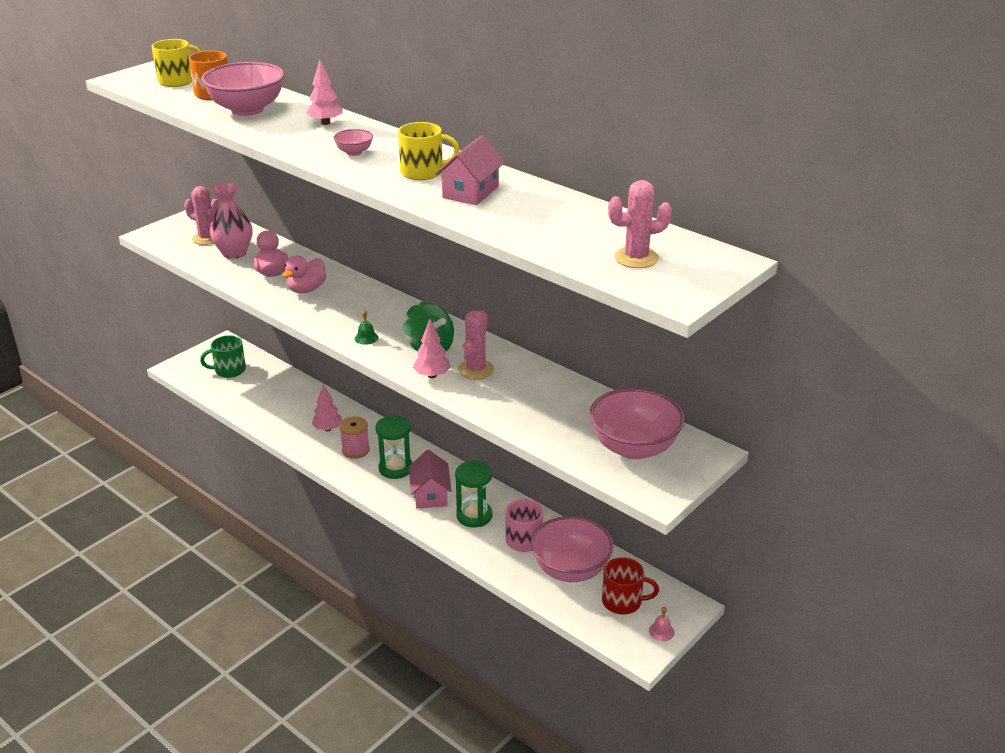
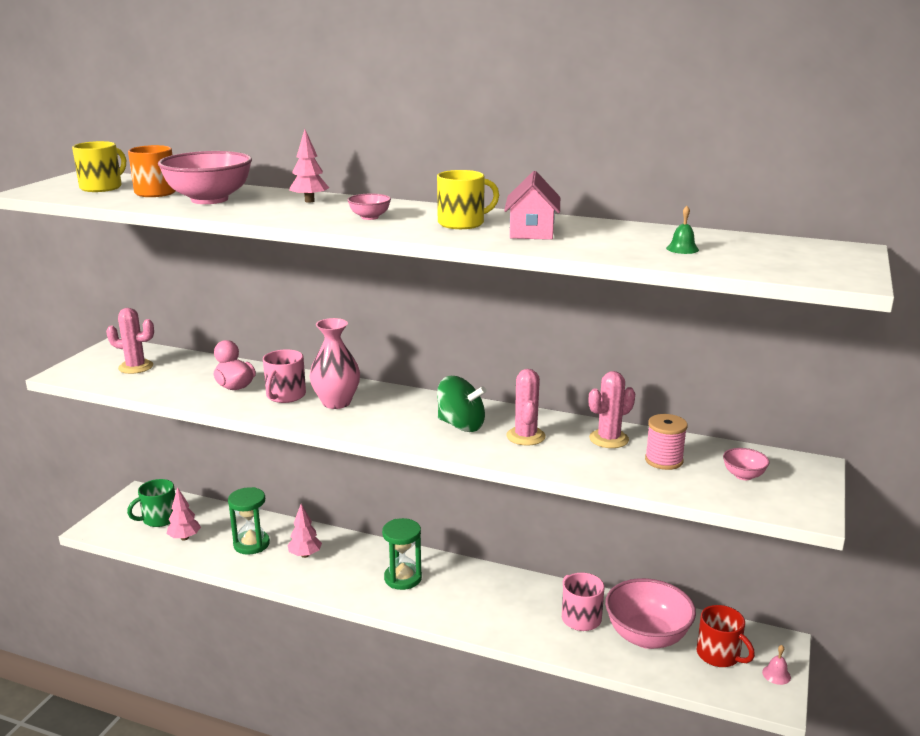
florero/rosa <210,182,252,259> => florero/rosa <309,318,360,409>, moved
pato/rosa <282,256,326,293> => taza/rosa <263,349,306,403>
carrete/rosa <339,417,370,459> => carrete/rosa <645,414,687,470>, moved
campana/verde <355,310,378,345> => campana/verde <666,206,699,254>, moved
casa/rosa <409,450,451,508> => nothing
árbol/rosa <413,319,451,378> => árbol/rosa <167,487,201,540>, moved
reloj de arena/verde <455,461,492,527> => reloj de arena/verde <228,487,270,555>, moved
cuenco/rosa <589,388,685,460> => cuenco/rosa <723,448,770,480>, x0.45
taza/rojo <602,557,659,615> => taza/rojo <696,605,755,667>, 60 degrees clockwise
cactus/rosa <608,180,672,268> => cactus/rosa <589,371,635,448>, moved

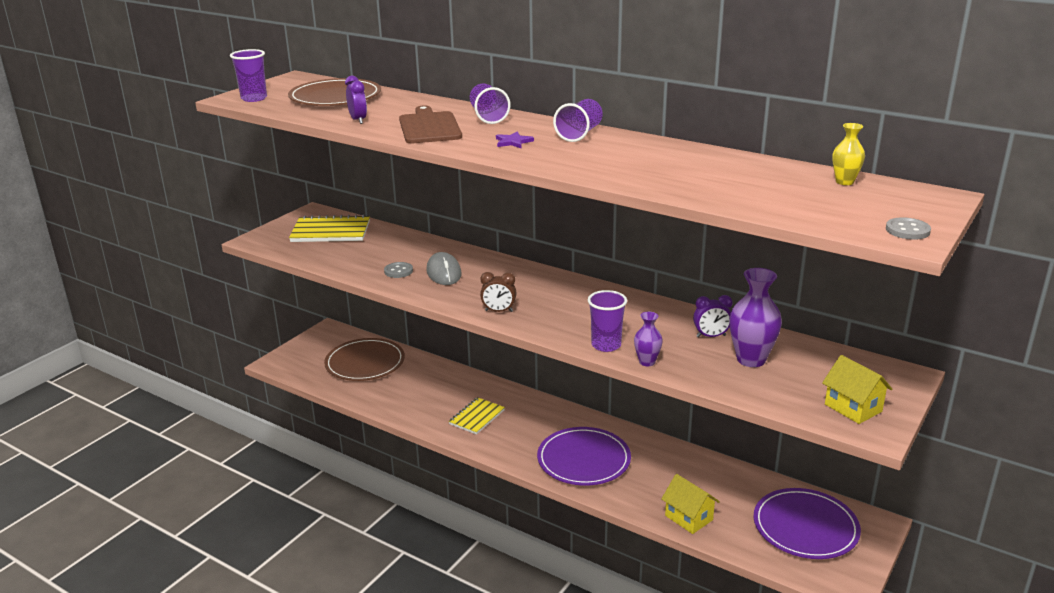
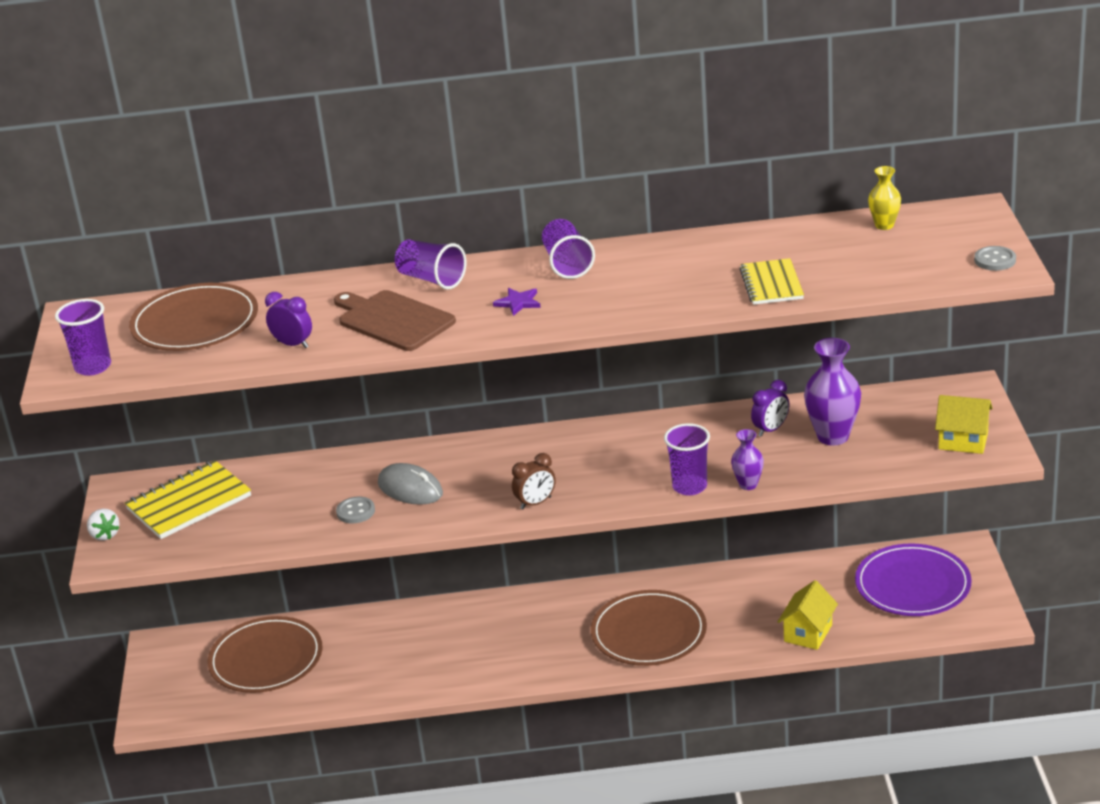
cuaderno/amarillo <448,397,505,435> => cuaderno/amarillo <740,258,804,305>, moved
plato/morado <537,427,631,486> => plato/marrón <591,590,707,666>
casa/amarillo <661,474,720,534> => casa/amarillo <778,580,838,650>, 75 degrees counterclockwise
nothing => fresa/blanco <87,509,119,541>

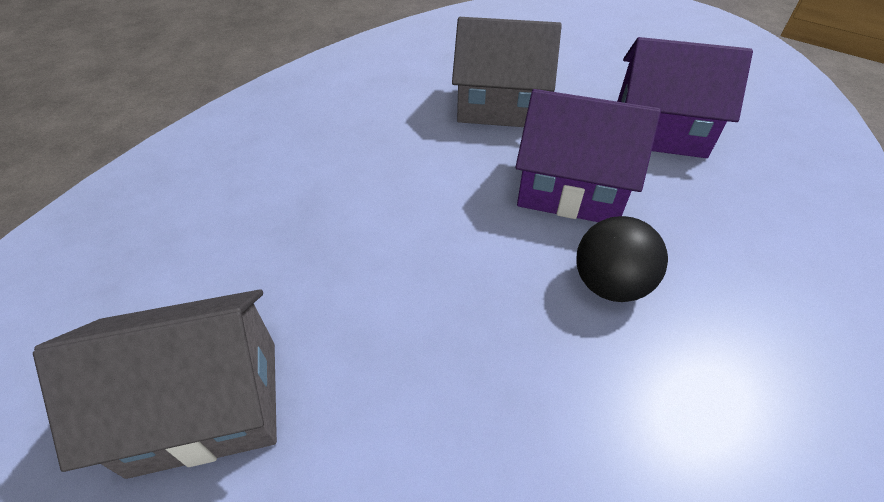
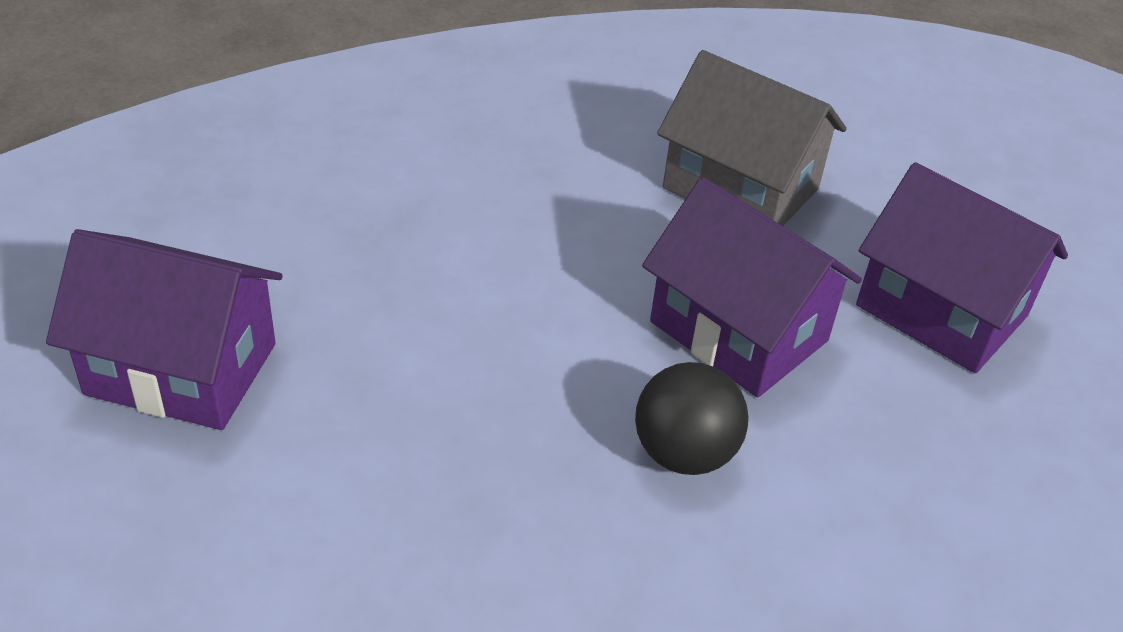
casa/gris <33,289,277,479> => casa/morado <46,229,283,430>

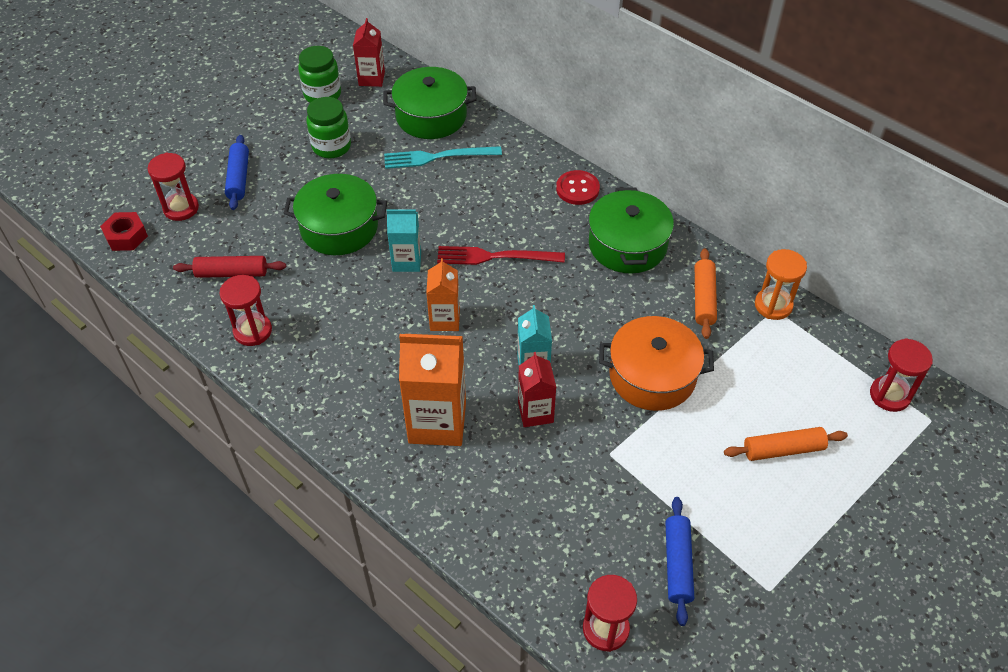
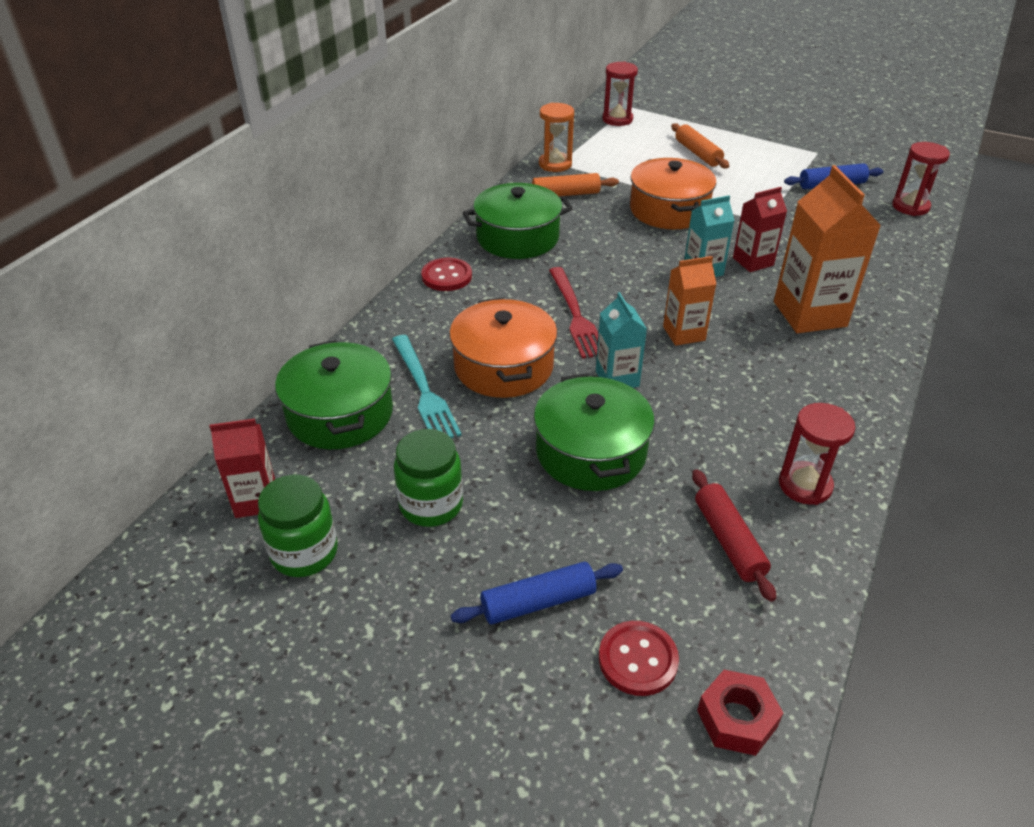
reloj de arena/rojo <148,153,199,221> => botón/rojo <599,621,679,696>
nothing => olla/naranja <449,298,557,398>

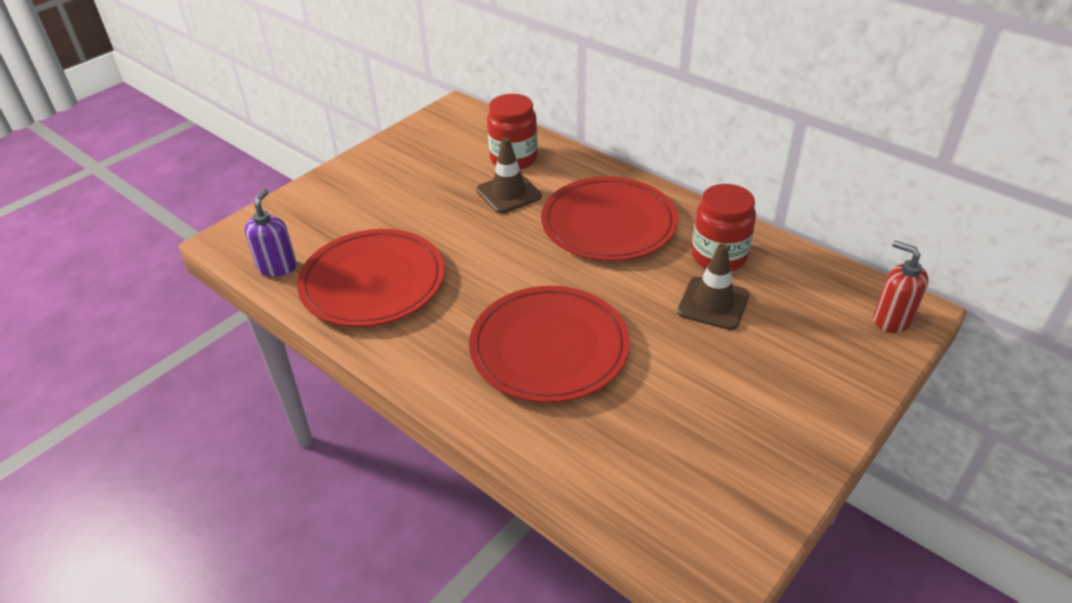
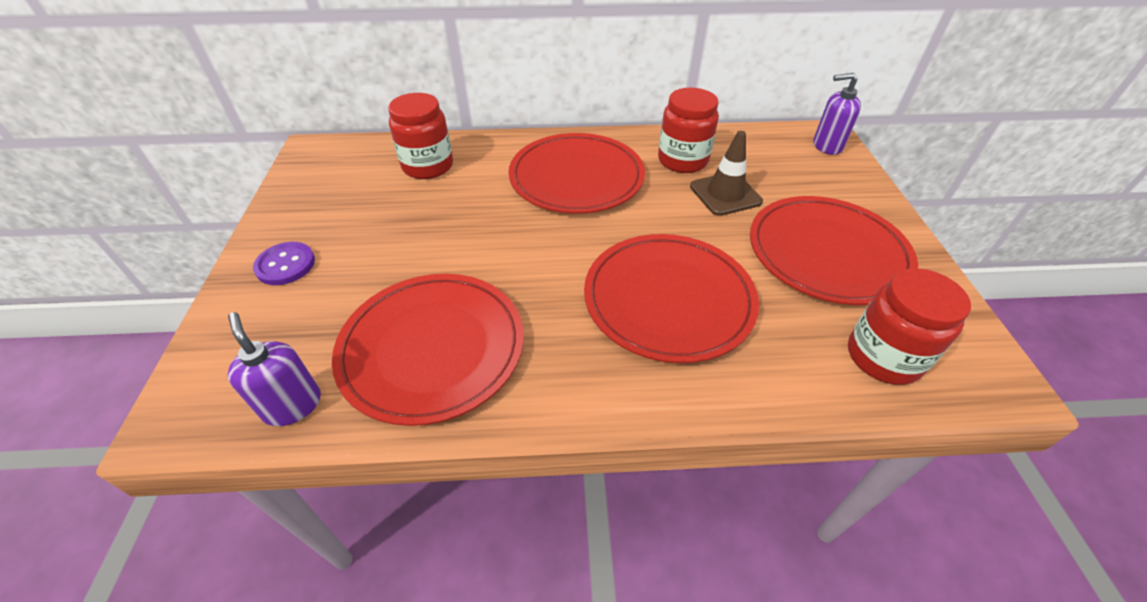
cono de tráfico/marrón <476,137,542,214> => nothing
dispensador de jabón/rojo <874,240,929,333> => dispensador de jabón/morado <813,73,861,155>
nothing => botón/morado <253,242,315,285>
nothing => plato/rojo <750,196,918,305>
nothing => tarro/rojo <848,268,971,385>

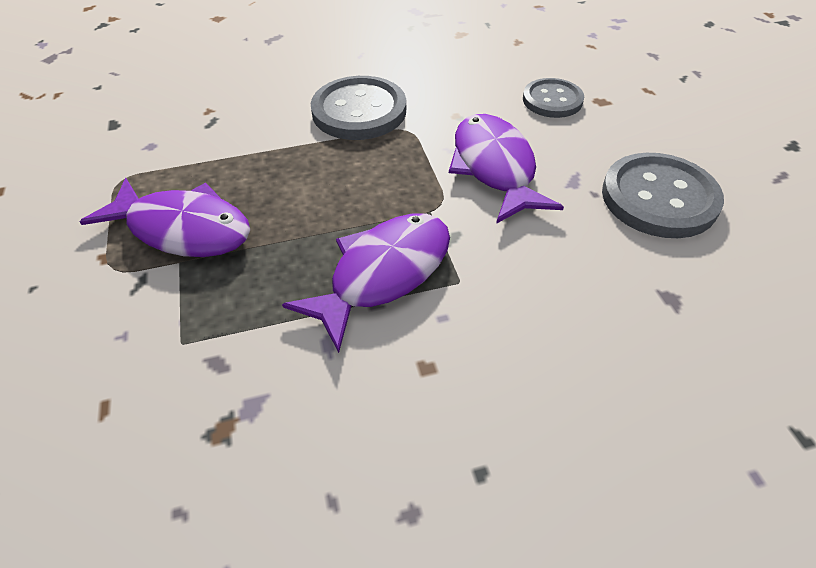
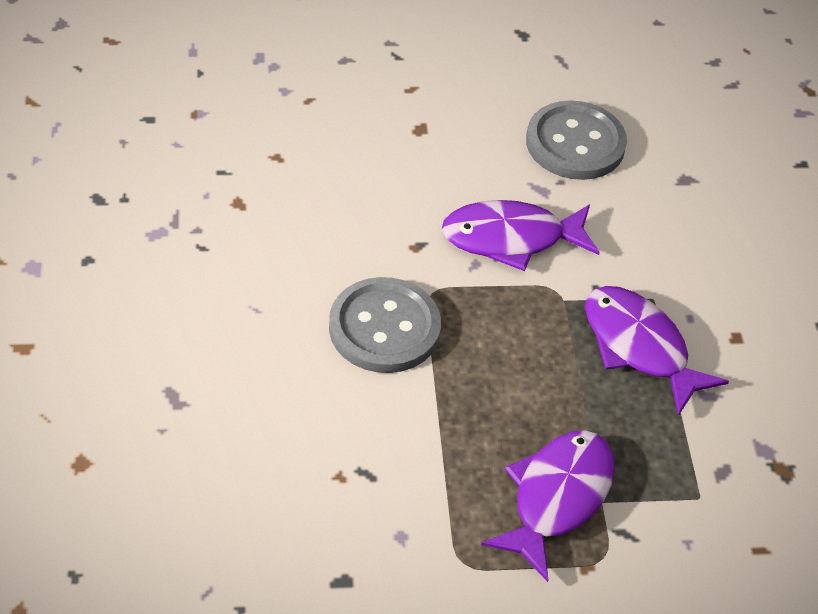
botón/gris <523,78,584,118> => nothing

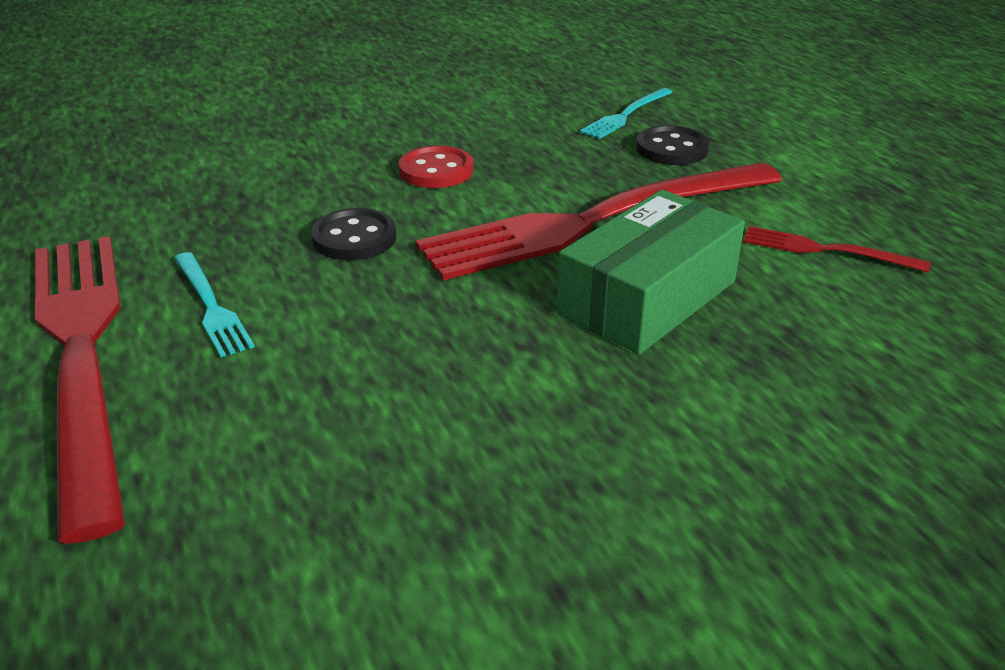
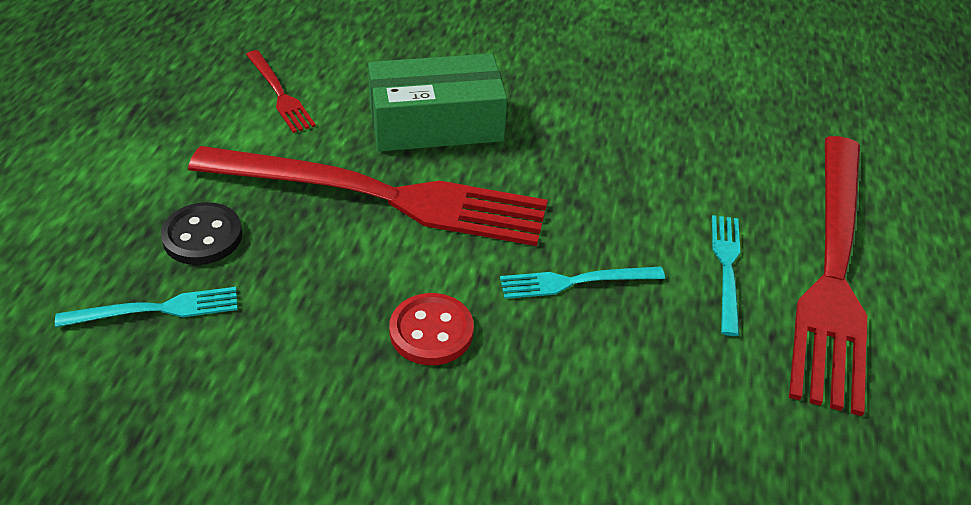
botón/negro <311,208,397,260> => tenedor/turquesa <500,267,665,299>

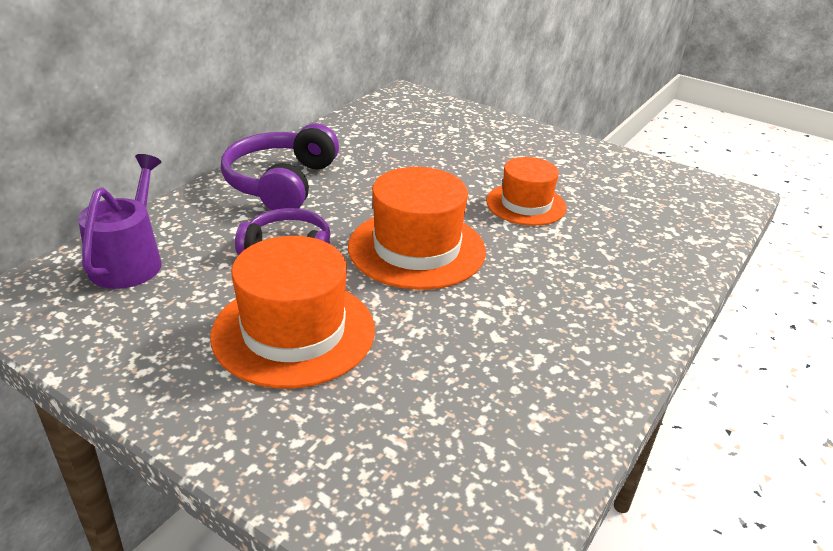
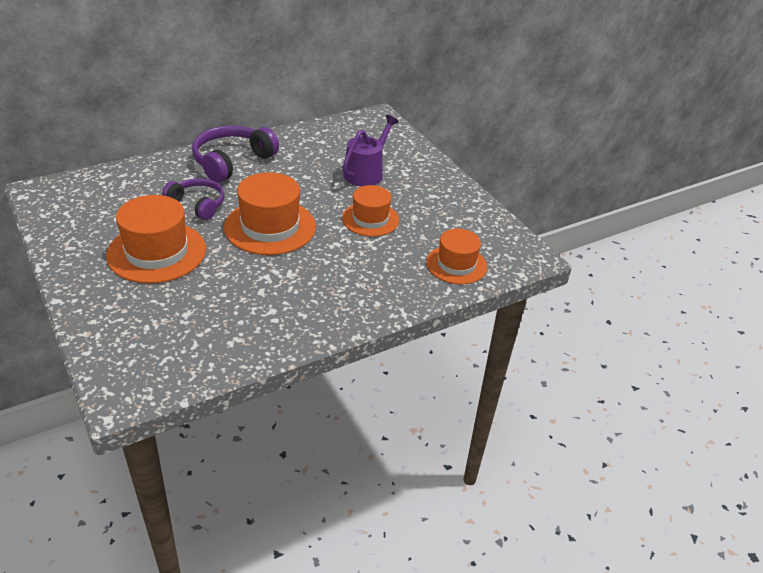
regadera/morado <78,154,162,289> => regadera/morado <342,115,399,186>, moved
nothing => sombrero/naranja <426,229,487,284>

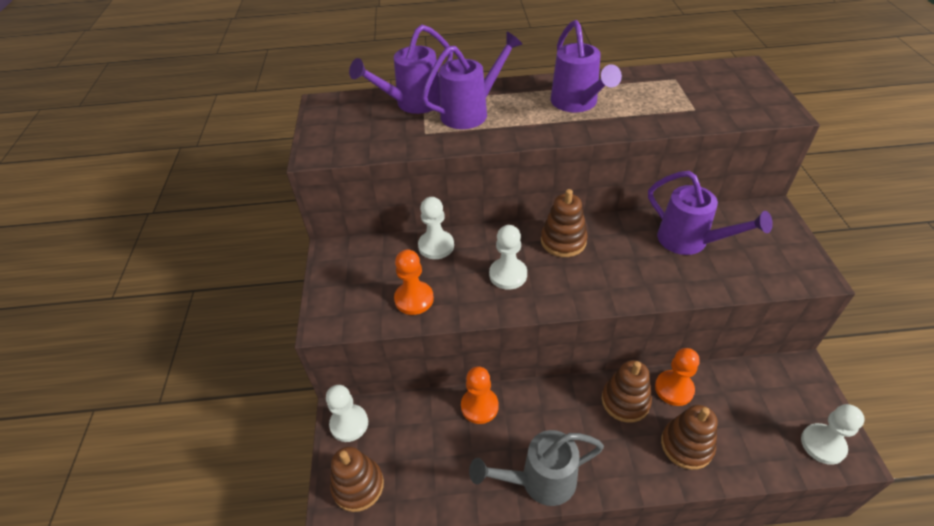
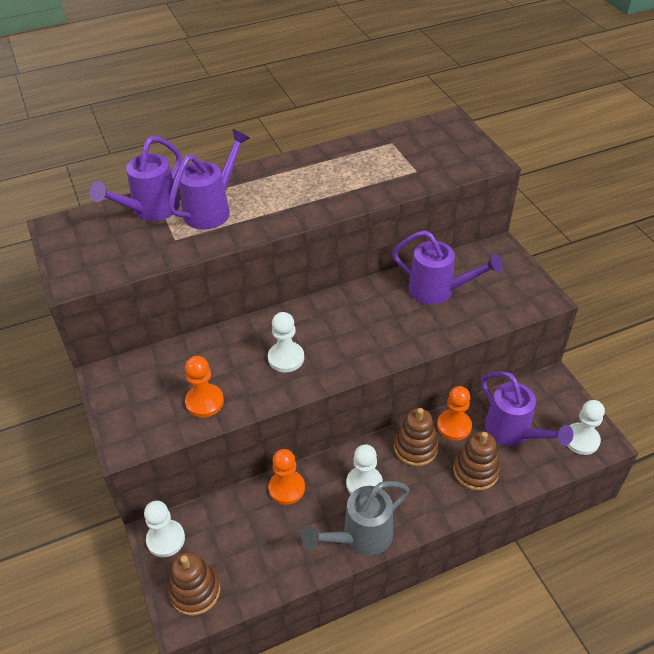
peón/blanco <418,197,454,259> => peón/blanco <346,444,383,494>, moved
juguete apilable/marrón <541,189,588,257> => nothing
regadera/morado <551,20,622,112> => regadera/morado <481,371,573,446>, moved

